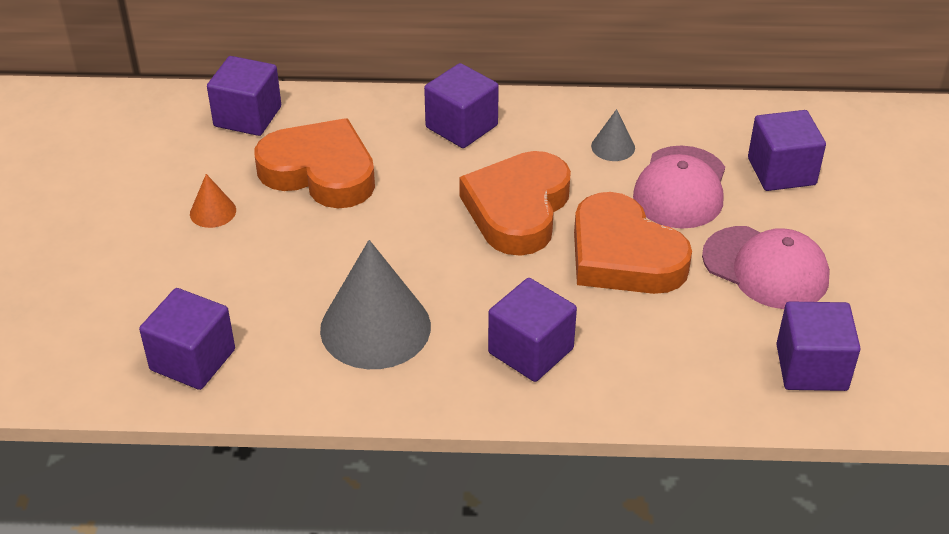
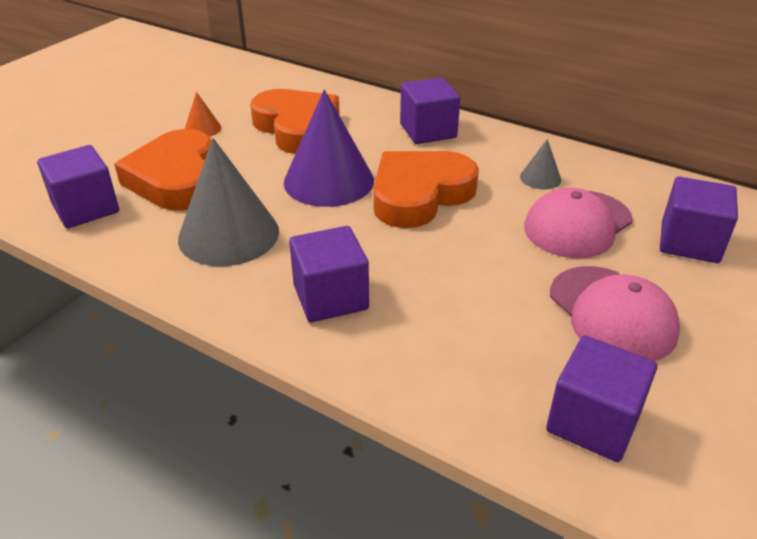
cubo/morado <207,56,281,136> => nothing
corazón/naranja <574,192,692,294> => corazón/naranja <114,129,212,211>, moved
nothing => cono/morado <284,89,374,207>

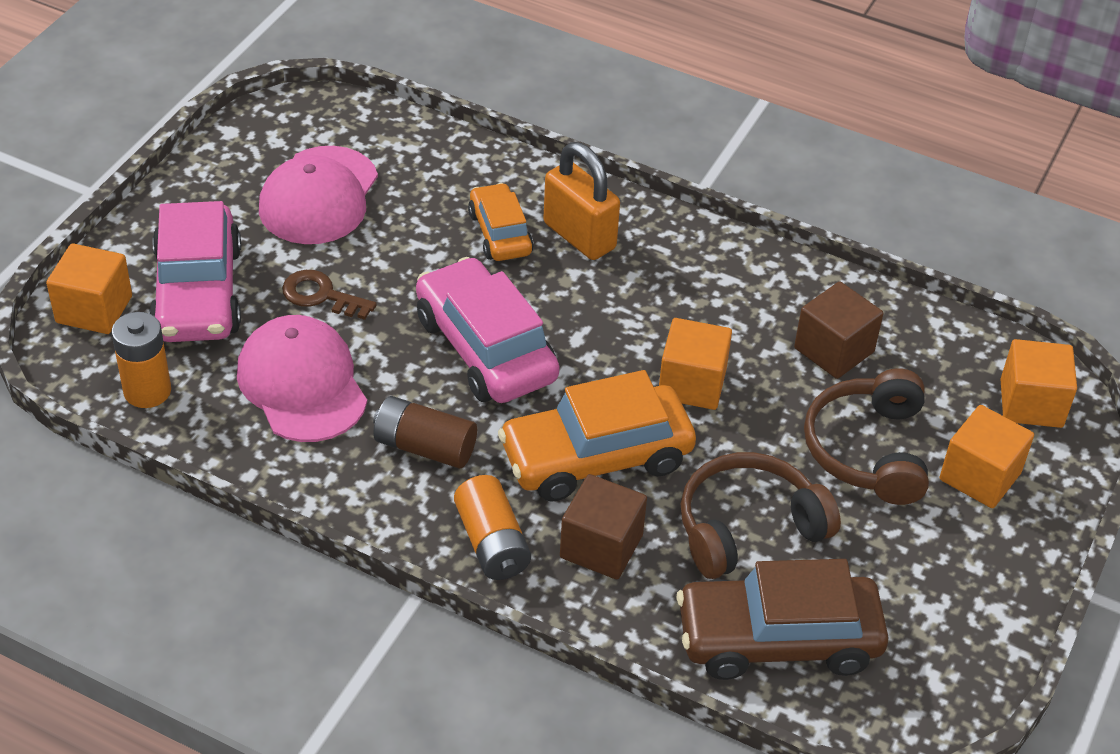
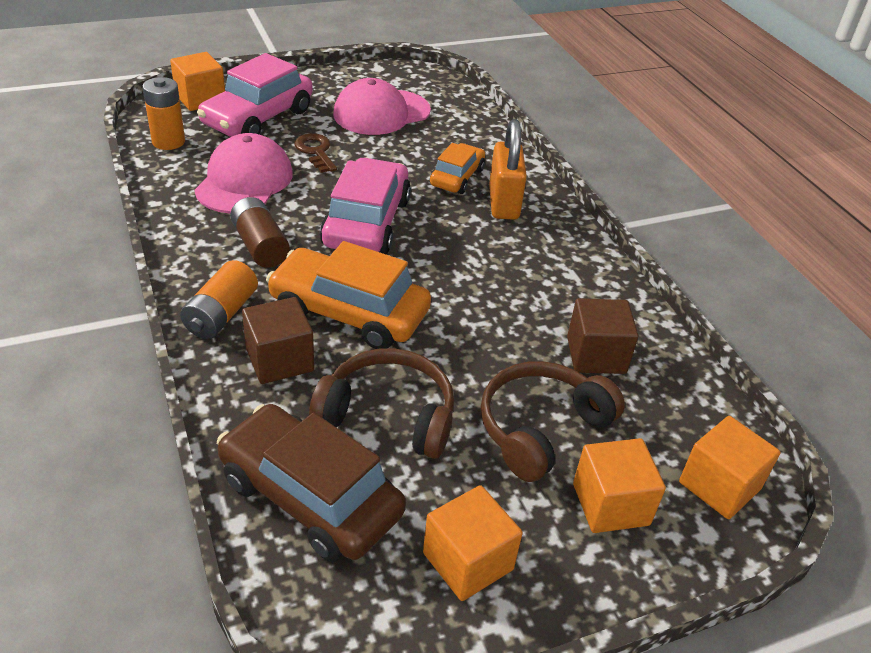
cubo/naranja <659,318,732,410> => cubo/naranja <423,485,523,601>, moved

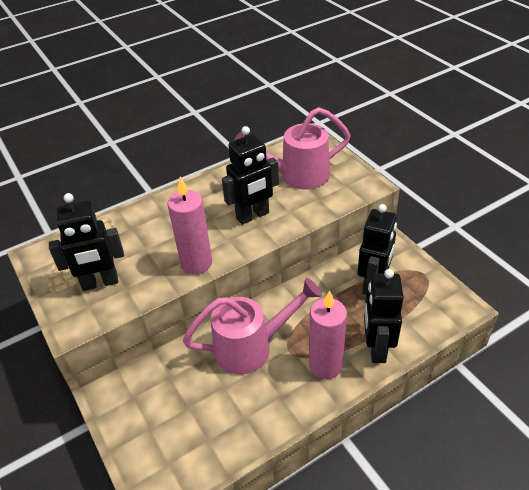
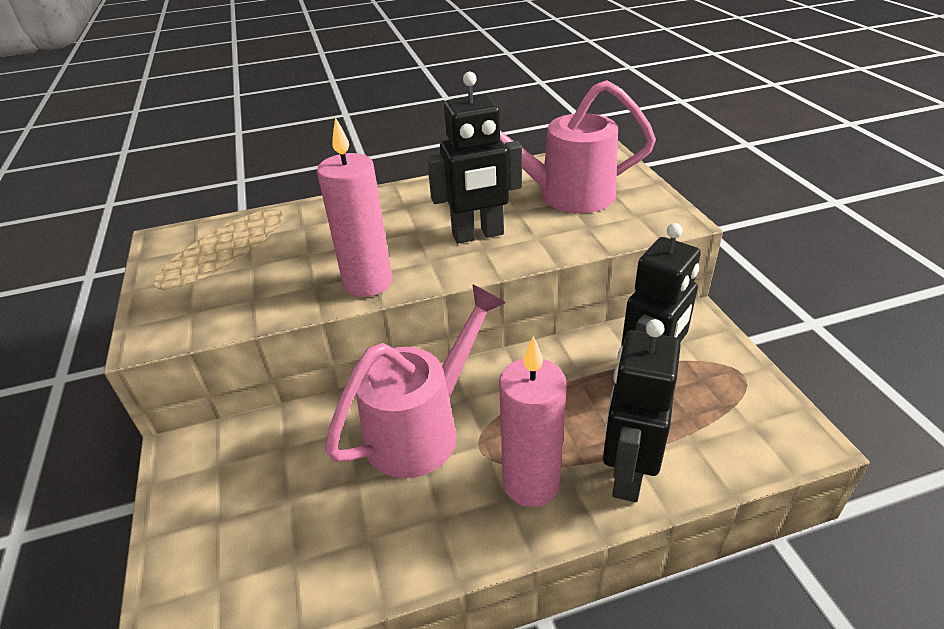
robot/negro <49,193,124,291> => nothing
regadera/rosa <183,278,322,375> => regadera/rosa <325,284,506,478>, 45 degrees counterclockwise

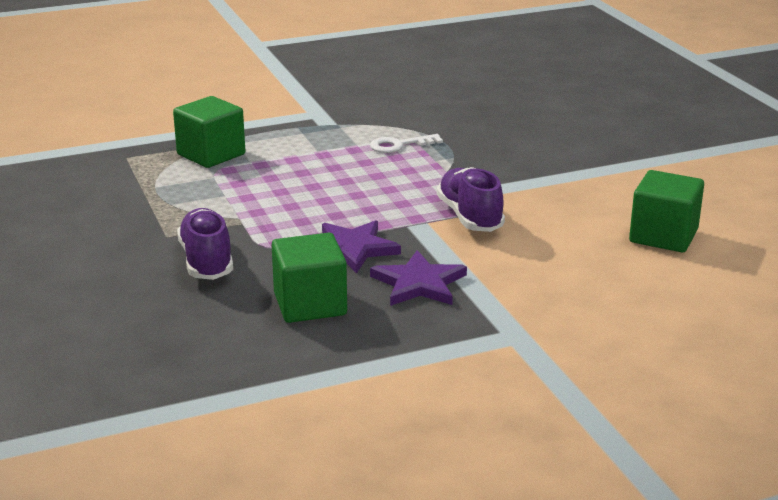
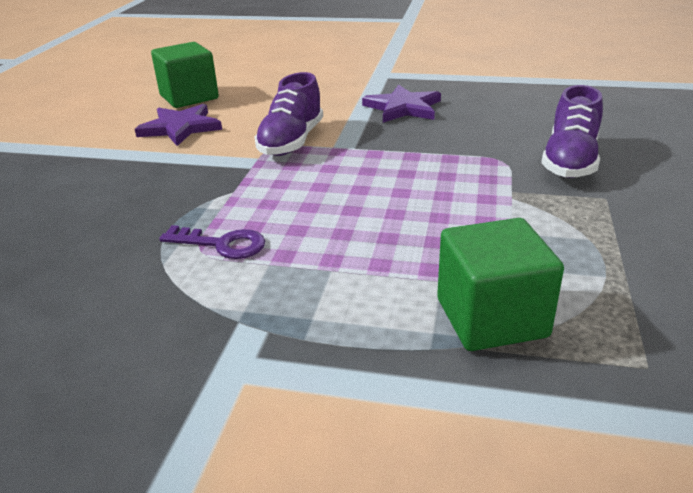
cubo/verde <272,233,347,323> => nothing
estrella/morado <322,220,401,273> => estrella/morado <135,104,222,146>, moved
llave/blanco <370,134,443,153> => llave/morado <159,225,265,259>

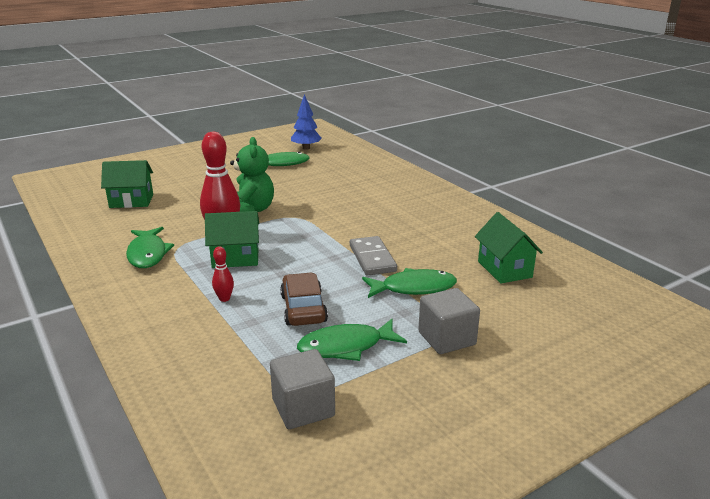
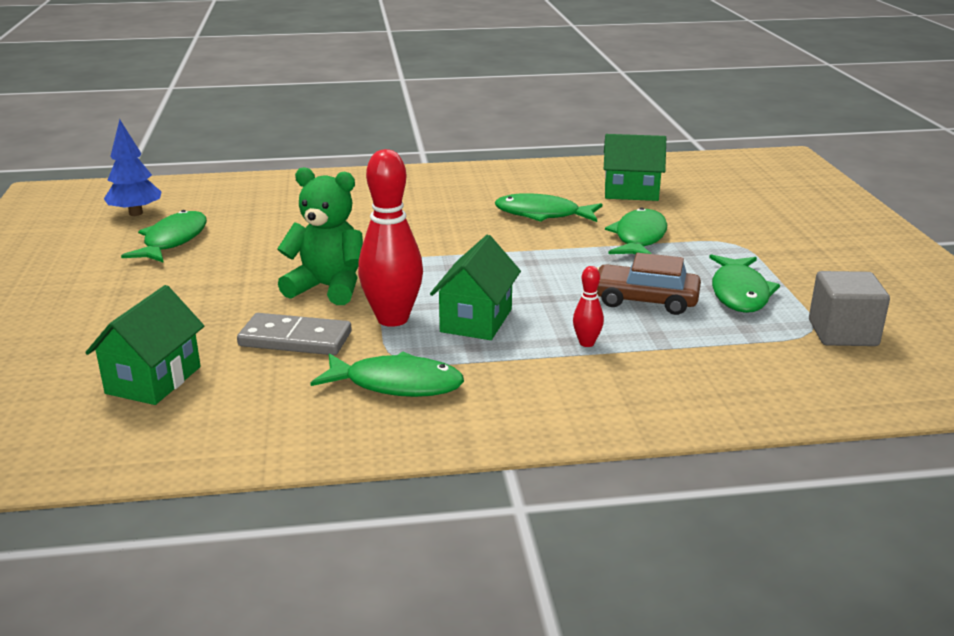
ficha de dominó/gris <350,236,397,276> => ficha de dominó/gris <237,313,352,355>, moved
cubo/gris <418,288,480,354> => nothing
nothing => pez/verde <495,193,602,222>

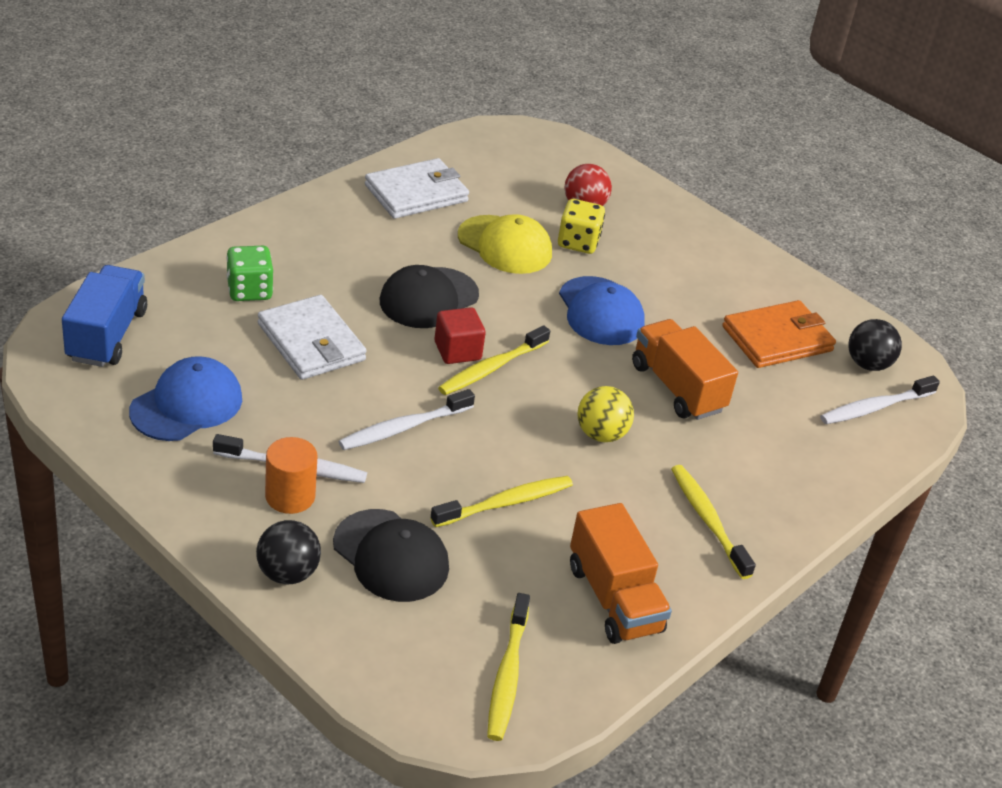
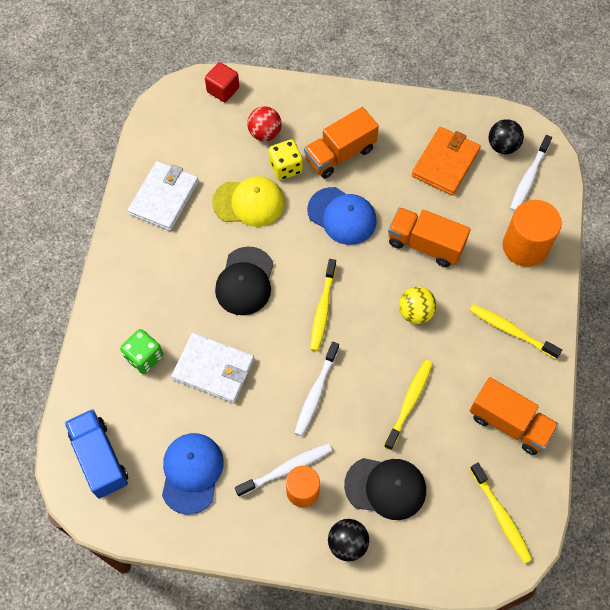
cubo/rojo <434,307,486,364> => cubo/rojo <205,62,239,102>, moved
nothing => camión/naranja <304,107,379,179>
nothing => cilindro/naranja <503,200,562,267>

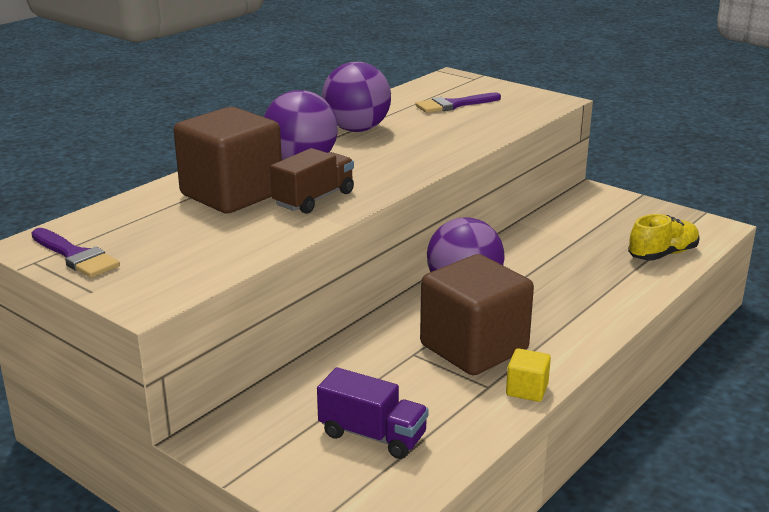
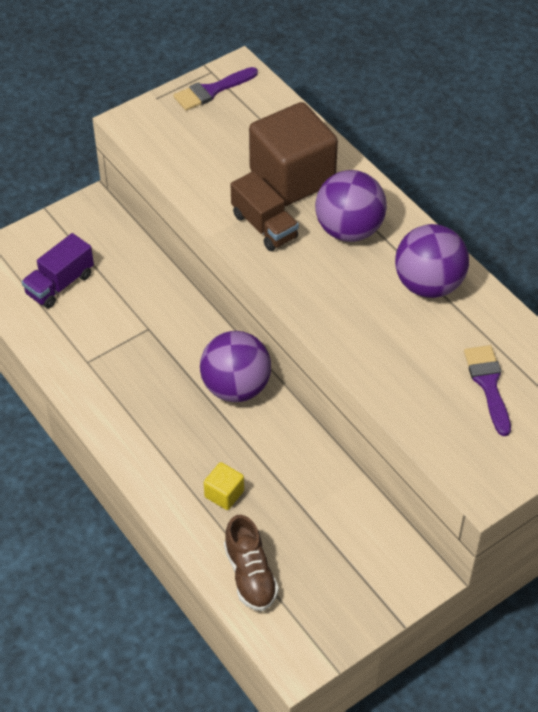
cubo/marrón <420,254,534,375> => nothing
cubo/amarillo <506,348,551,402> => cubo/amarillo <204,462,244,510>, moved
zapato/amarillo <628,214,700,260> => zapato/marrón <224,515,279,611>

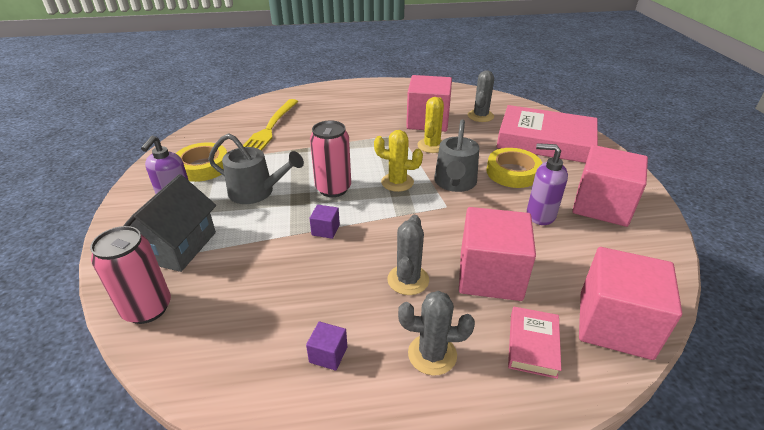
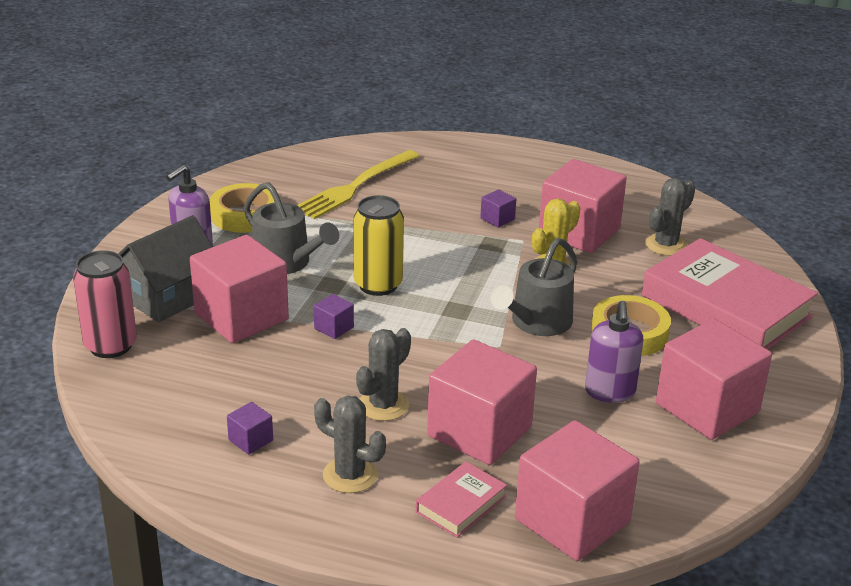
lata/rosa <310,121,351,197> => lata/amarillo <353,195,404,296>
cactus/amarillo <374,130,423,192> => nothing
dispensador de jabón/morado <527,143,568,225> => dispensador de jabón/morado <585,301,643,403>, 135 degrees counterclockwise
nothing => cubo/rosa <190,235,289,343>
nothing => cubo/morado <480,189,516,228>

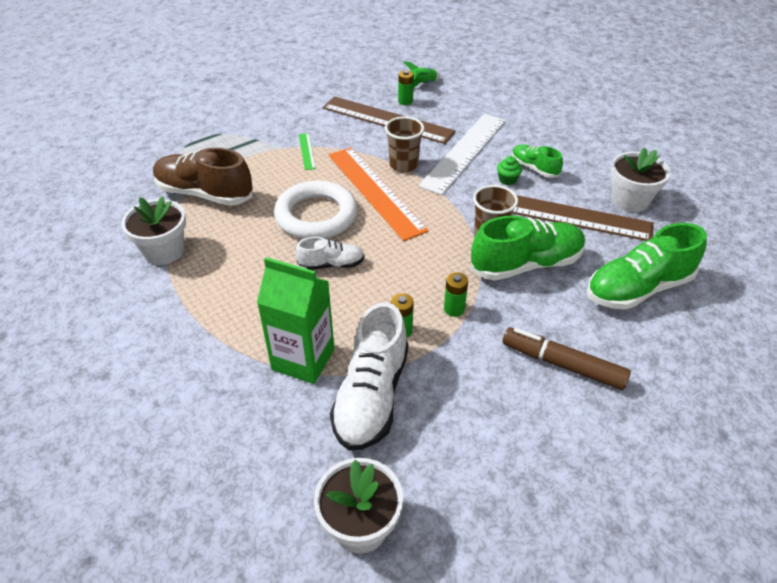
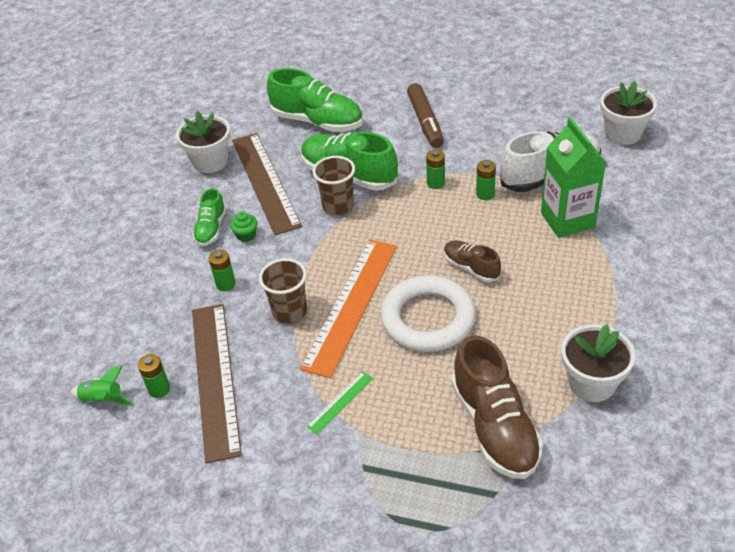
zapato/blanco <295,237,364,270> => zapato/marrón <444,240,501,282>
regla/blanco <418,114,506,195> => pila/verde <209,250,236,291>

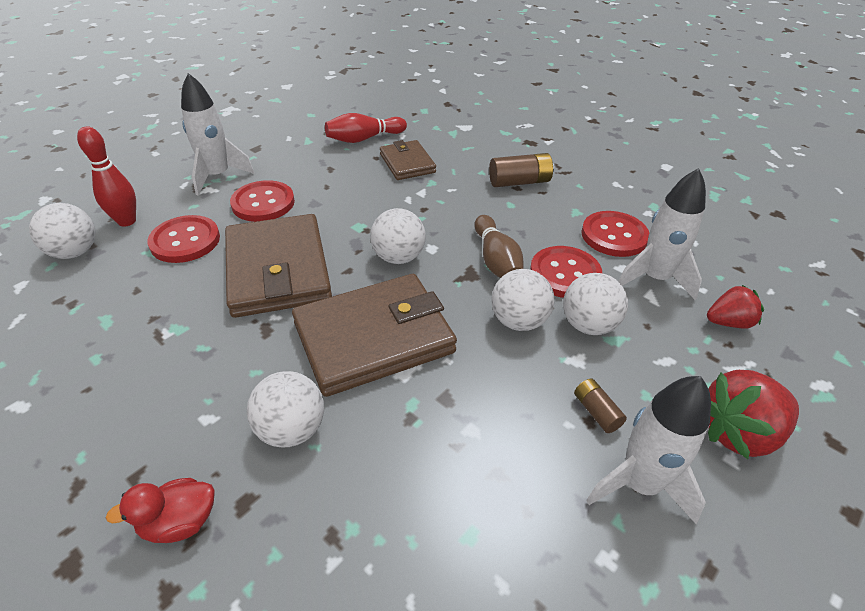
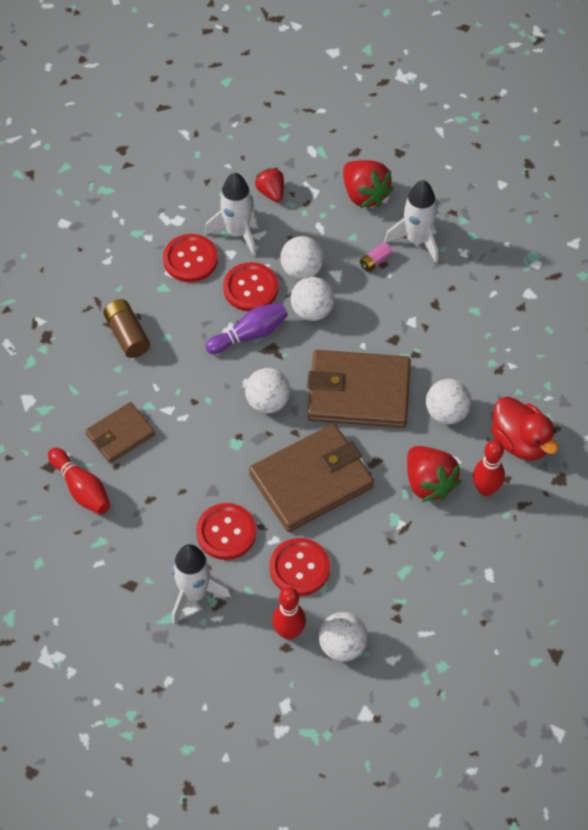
pato/rojo <105,478,214,543> => pato/rojo <491,397,558,460>, x1.60
cartera/marrón <292,274,457,397> => cartera/marrón <307,350,411,428>, 45 degrees counterclockwise
bolo/marrón <474,215,523,278> => bolo/morado <206,303,288,354>
pila/marrón <574,379,627,433> => pila/rosa <360,242,392,272>
nothing => fresa/rojo <407,446,461,502>
nothing => bolo/rojo <473,440,505,496>

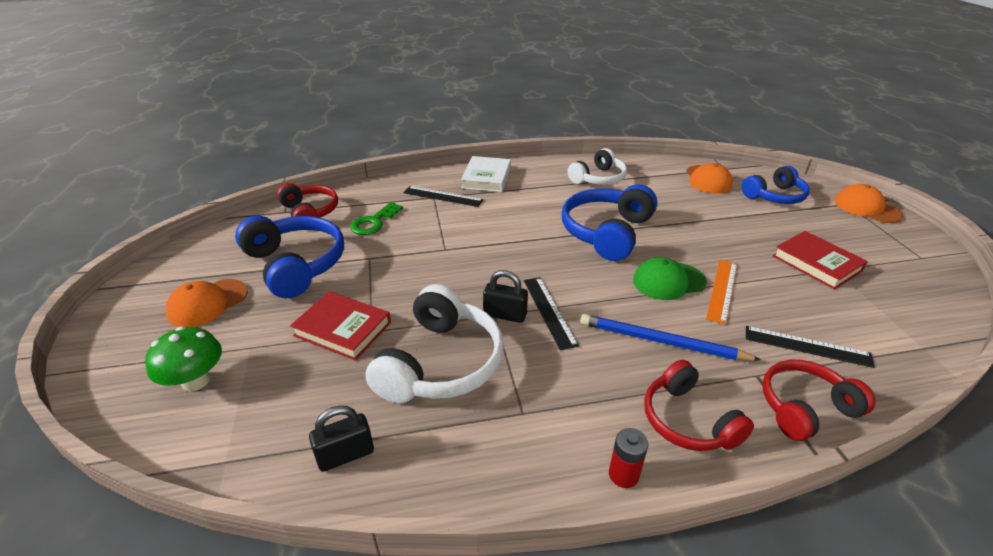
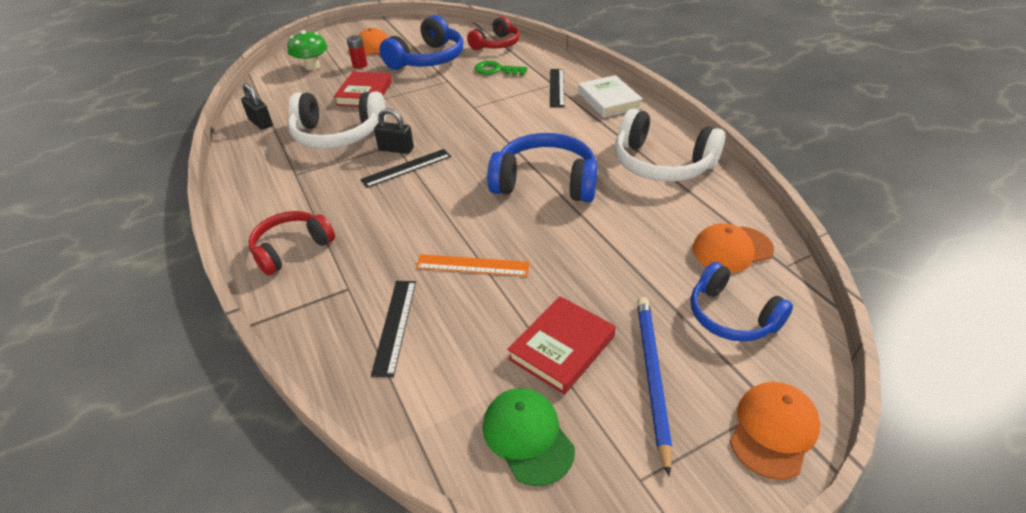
libro/blanco <461,156,511,192> => libro/blanco <578,75,643,118>, 75 degrees clockwise
candado/negro <483,270,528,323> => candado/negro <374,108,414,154>, 75 degrees counterclockwise
auriculares/blanco <567,148,627,185> => auriculares/blanco <615,109,725,182>, x1.51
lápiz/azul <580,314,761,361> => lápiz/azul <637,297,672,476>, moved
pila/rojo <609,428,648,488> => pila/rojo <347,35,367,69>, moved
gorra/verde <633,257,707,300> => gorra/verde <483,388,575,486>, moved
auriculares/rojo <762,360,876,441> => nothing

